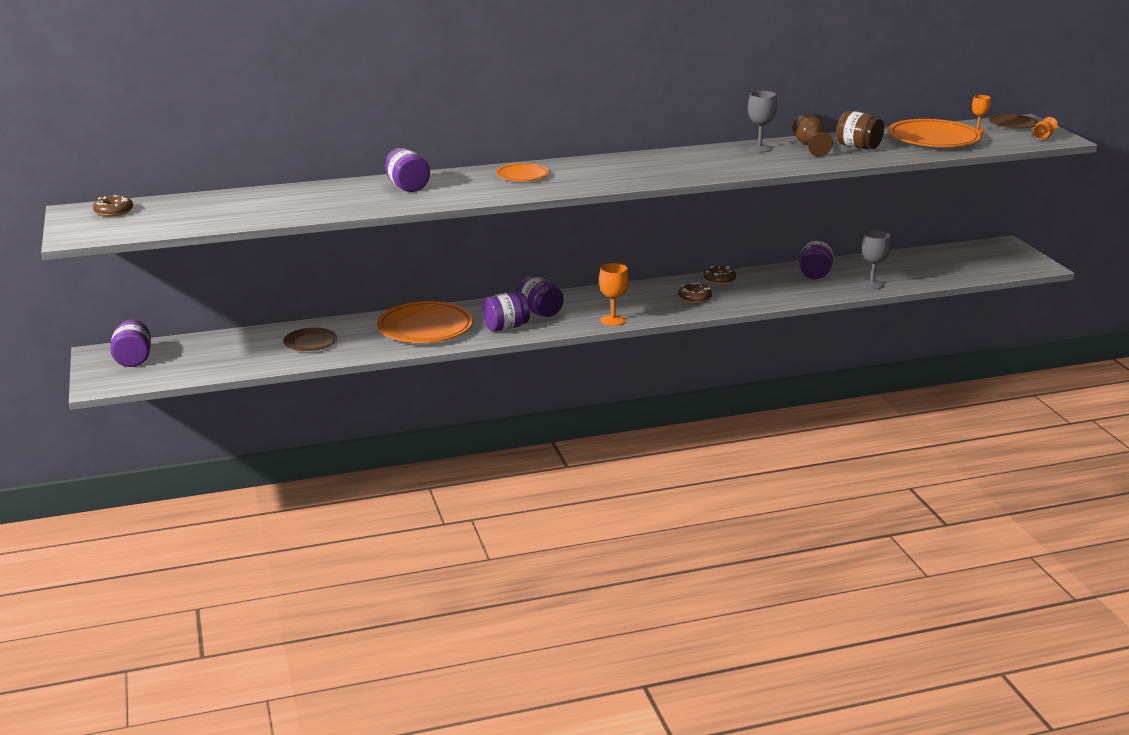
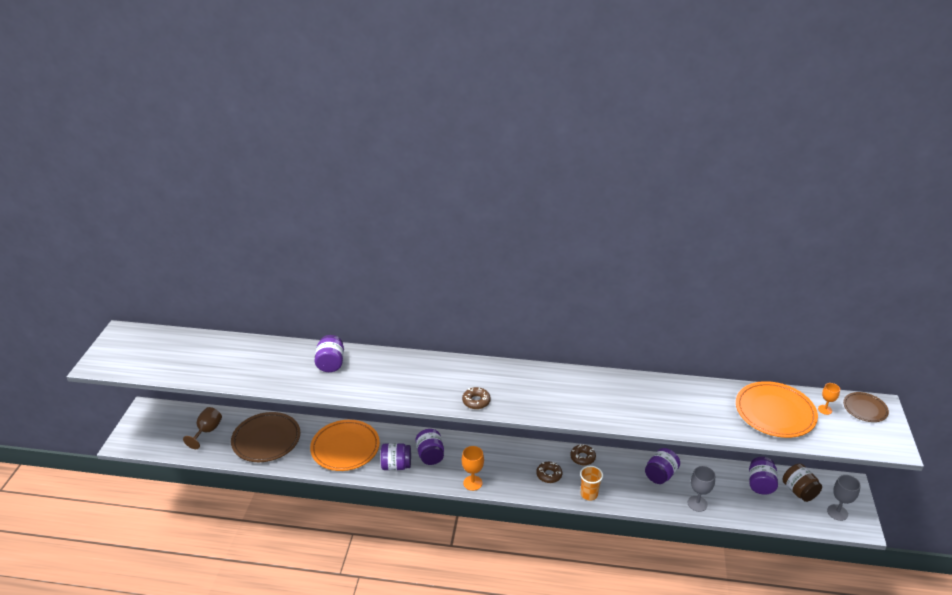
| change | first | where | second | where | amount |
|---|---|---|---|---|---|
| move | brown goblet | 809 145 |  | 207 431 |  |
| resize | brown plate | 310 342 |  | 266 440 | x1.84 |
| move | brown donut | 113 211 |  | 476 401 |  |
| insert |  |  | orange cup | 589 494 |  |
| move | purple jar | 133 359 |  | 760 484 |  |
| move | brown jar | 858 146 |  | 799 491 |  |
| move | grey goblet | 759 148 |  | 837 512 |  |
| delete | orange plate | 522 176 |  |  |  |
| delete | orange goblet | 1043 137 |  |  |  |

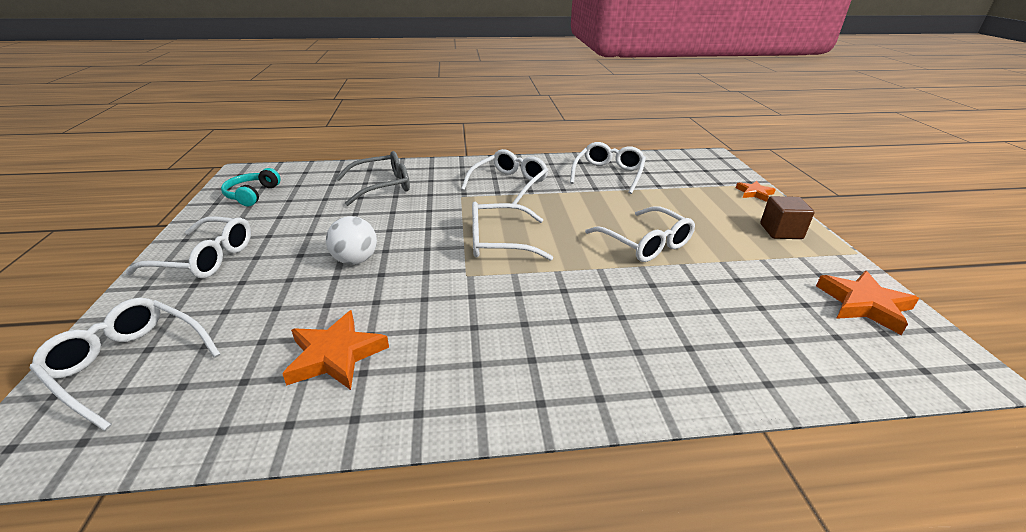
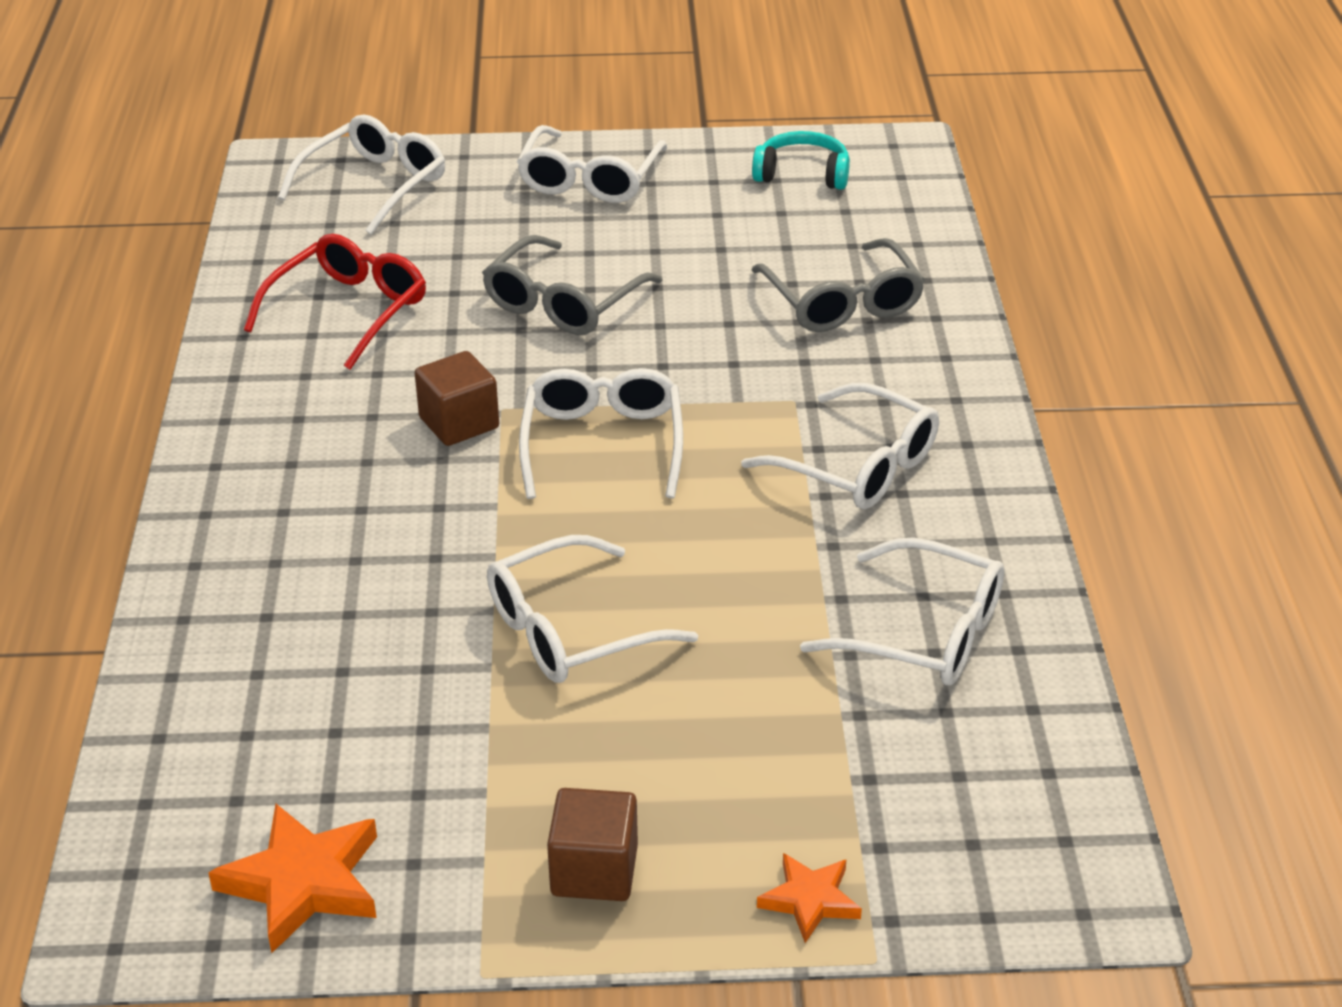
| change | first | where | second | where | amount |
|---|---|---|---|---|---|
| replace | orange star | 335 355 | red glasses | 348 312 |  |
| insert |  |  | brown cube | 459 423 |  |
| replace | white ball | 355 260 | grey glasses | 564 302 |  |

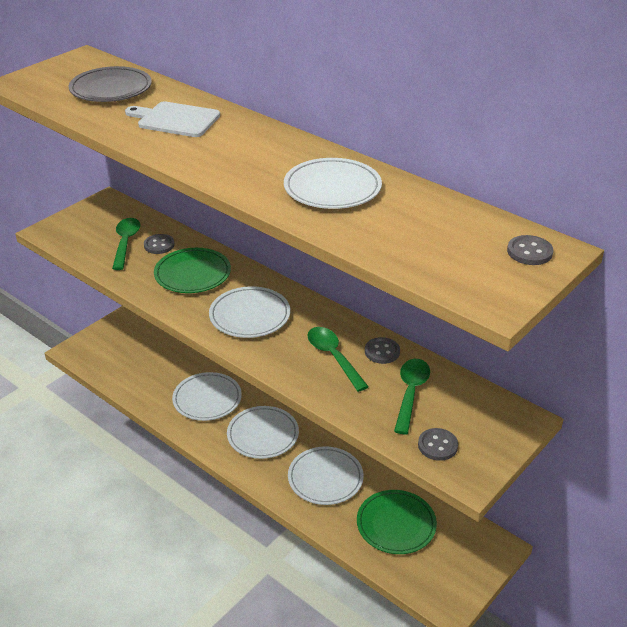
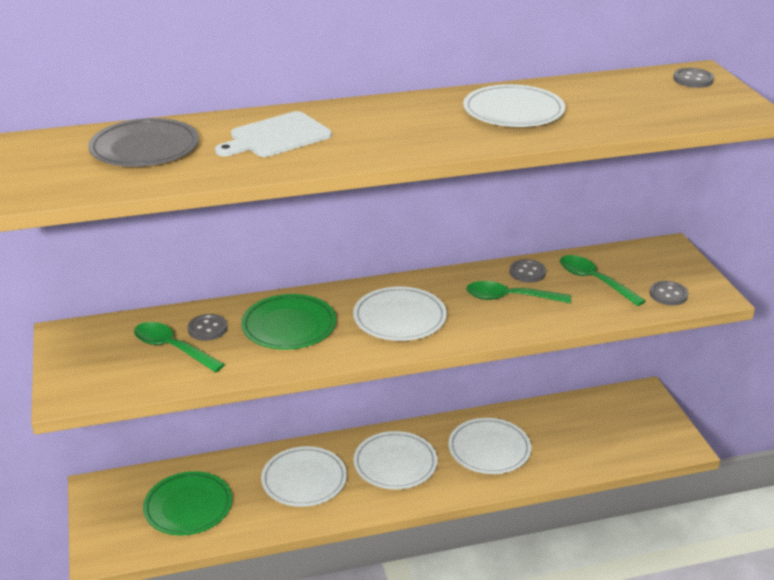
| change | first | where | second | where | amount |
|---|---|---|---|---|---|
| move | green plate | 396 524 |  | 188 507 |  |

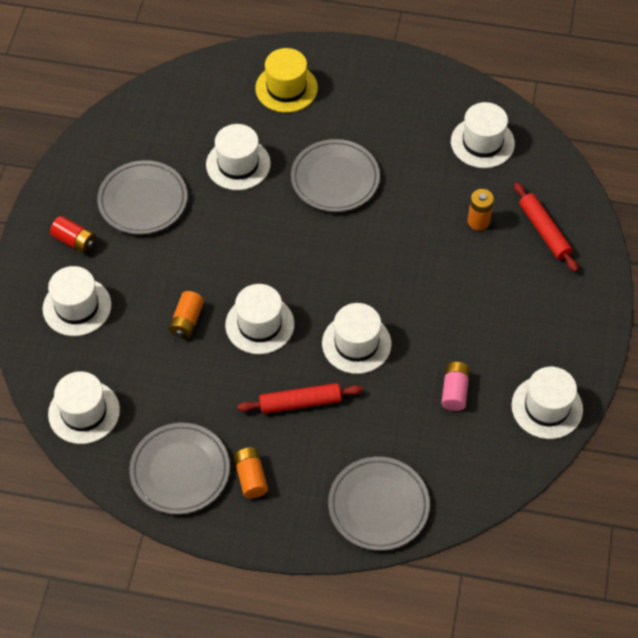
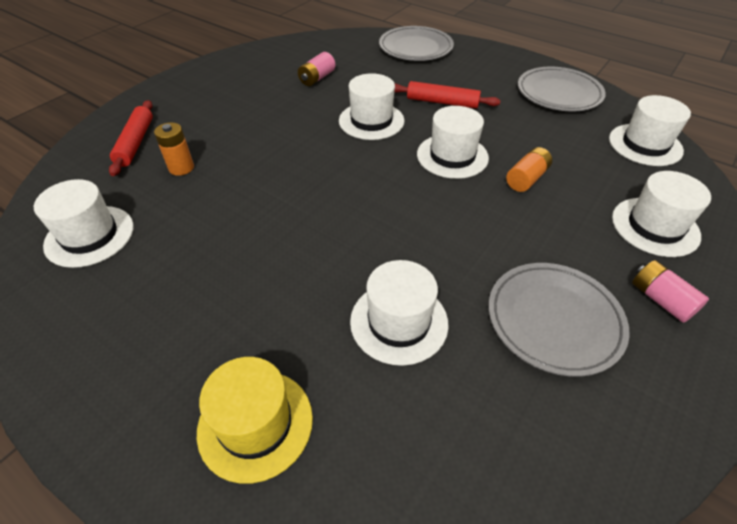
| change | first | where | second | where | amount |
|---|---|---|---|---|---|
| recolor | red battery | 75 241 | pink battery | 660 300 |  |
| delete | orange battery | 251 477 |  |  |  |
| delete | grey plate | 335 179 |  |  |  |
| delete | white hat | 547 407 |  |  |  |

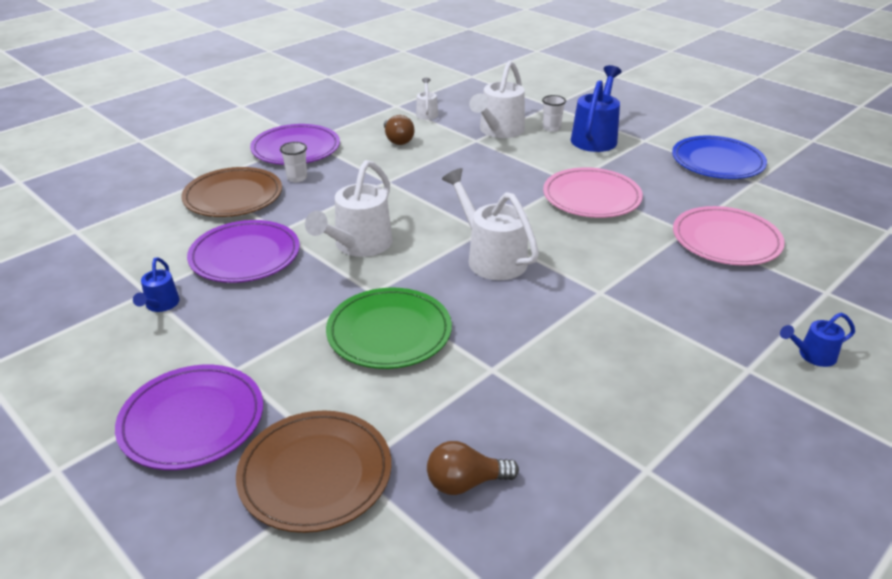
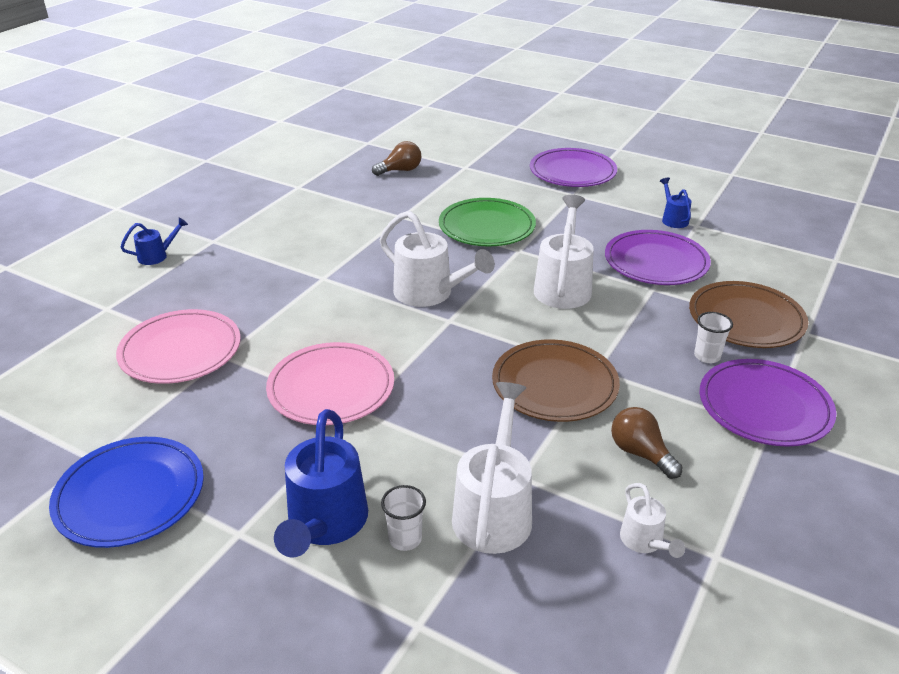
| change | first | where | second | where | amount |
|---|---|---|---|---|---|
| move | brown plate | 315 474 |  | 554 385 |  |

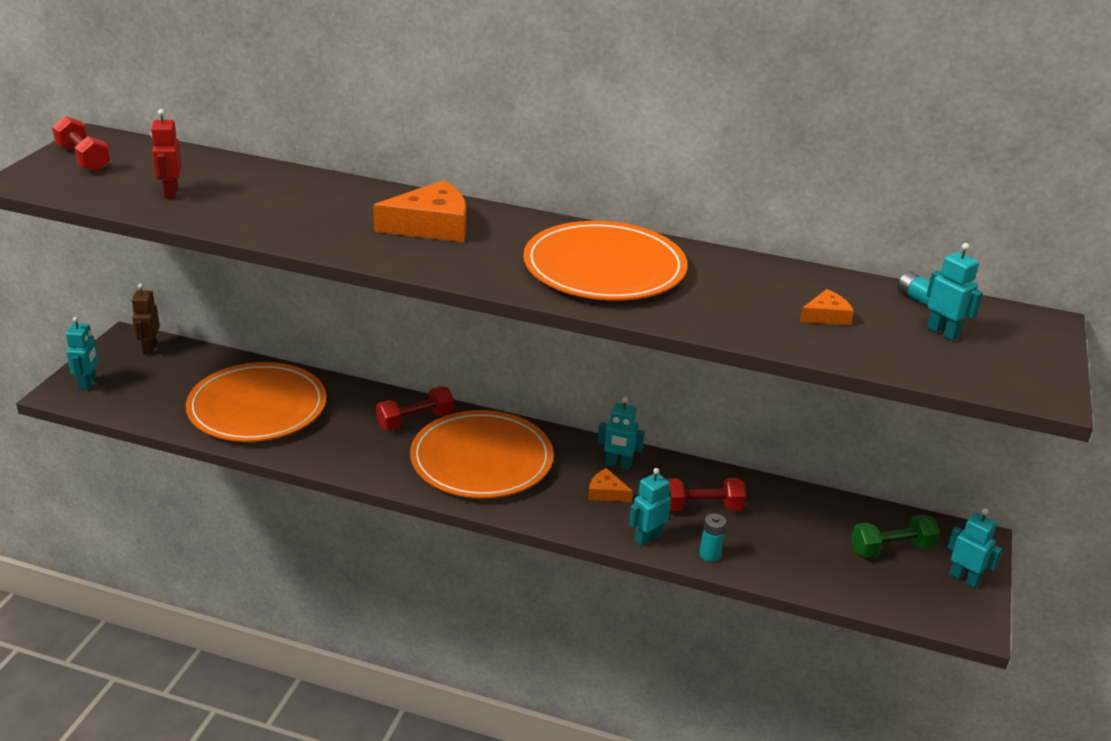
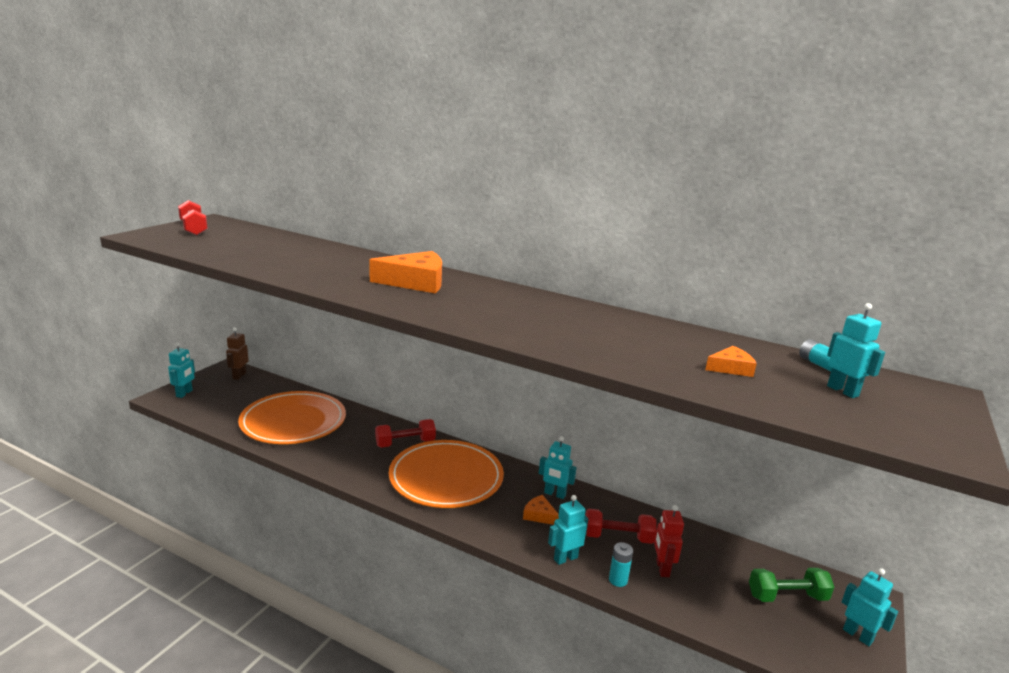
| change | first | where | second | where | amount |
|---|---|---|---|---|---|
| move | red robot | 171 193 |  | 662 568 |  |
| delete | orange plate | 604 268 |  |  |  |

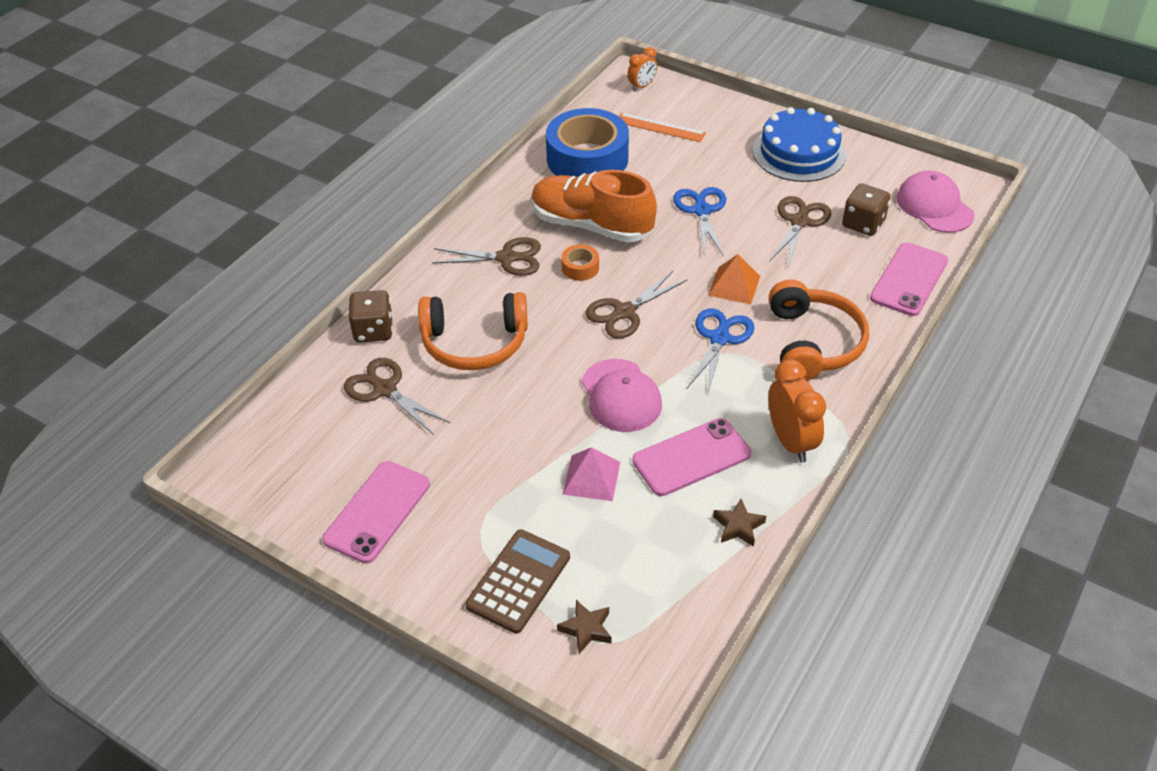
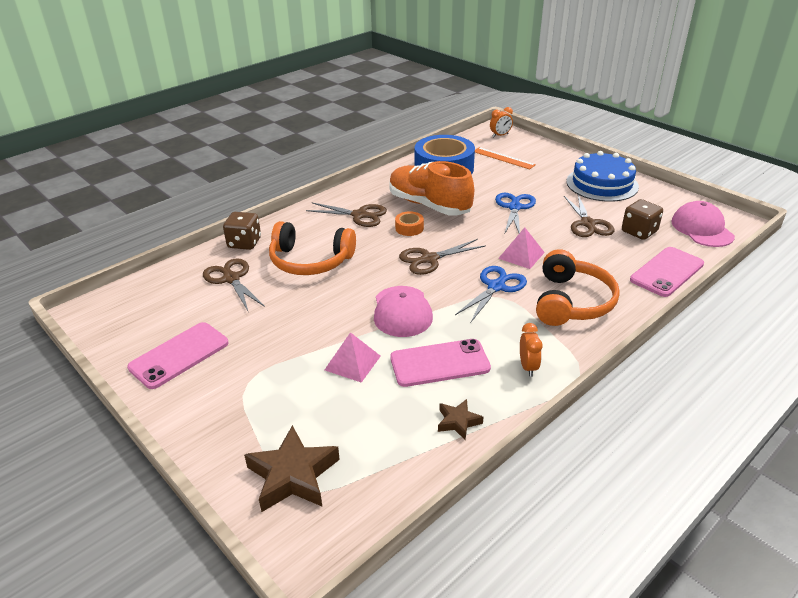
| change | first | where | second | where | amount |
|---|---|---|---|---|---|
| resize | brown star | 586 629 |  | 293 475 | x1.87 |
| recolor | orange pyramid | 734 285 | pink pyramid | 521 255 |  |
| resize | orange clock | 791 441 |  | 528 367 | x0.59 |
| rotate | brown scissors | 799 222 |  | 588 224 | 135 degrees clockwise |
| delete | brown calculator | 518 581 |  |  |  |

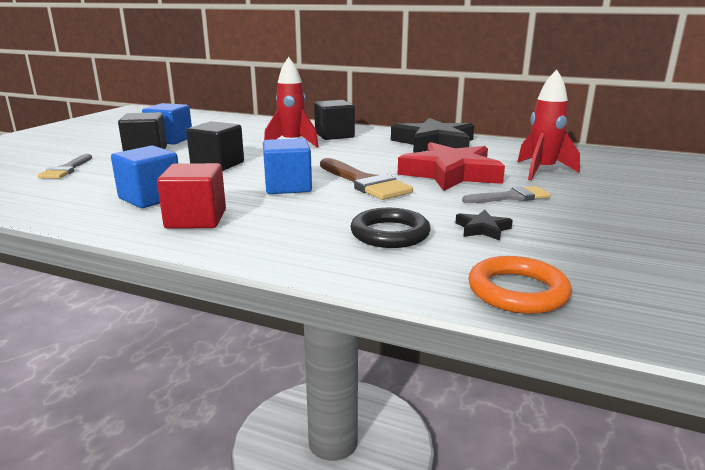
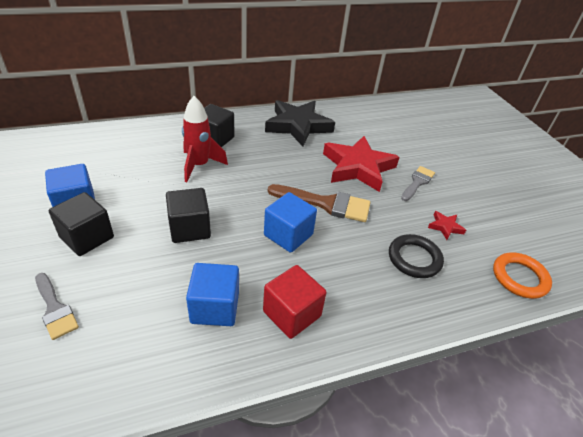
| change | first | where | second | where | amount |
|---|---|---|---|---|---|
| recolor | black star | 482 229 | red star | 445 227 |  |
| delete | red rocket | 542 171 |  |  |  |

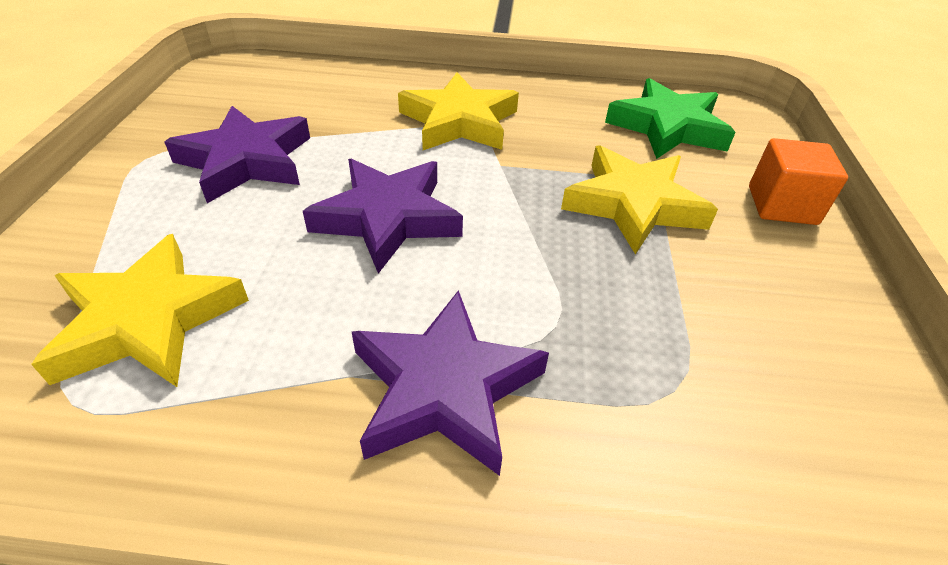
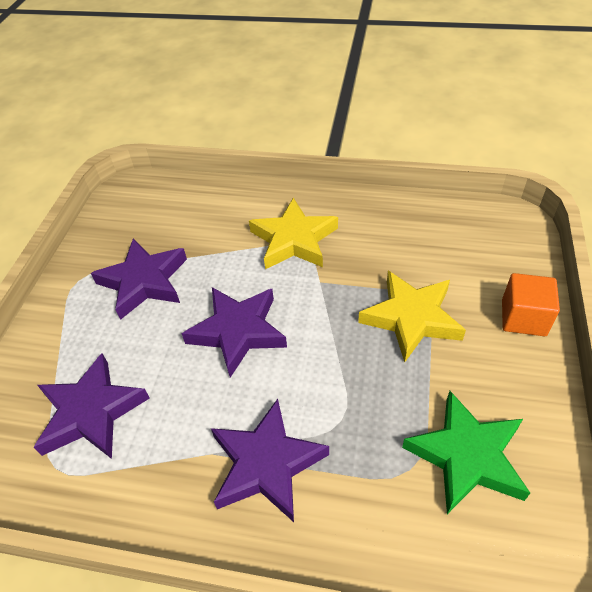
| change | first | where | second | where | amount |
|---|---|---|---|---|---|
| recolor | yellow star | 148 320 | purple star | 91 412 |  |
| move | green star | 668 127 |  | 467 456 |  |

